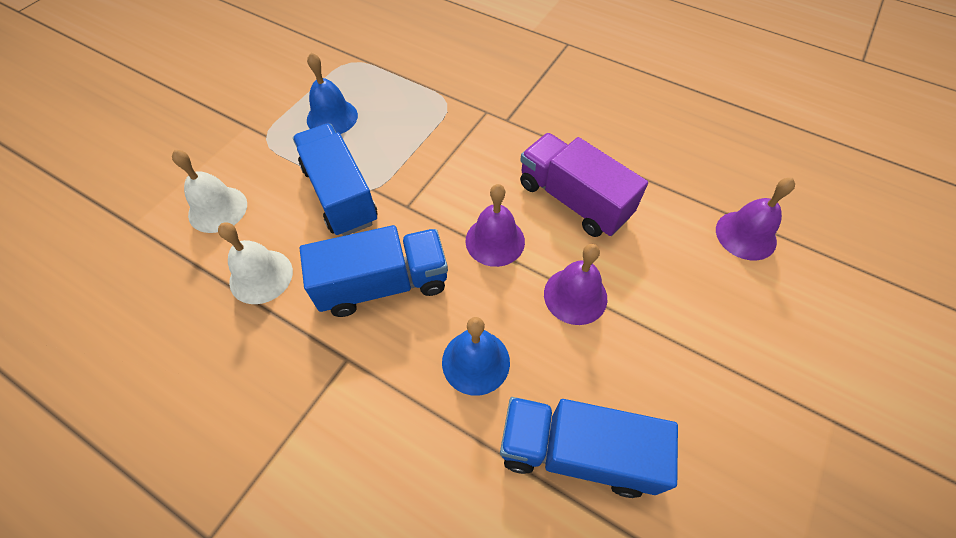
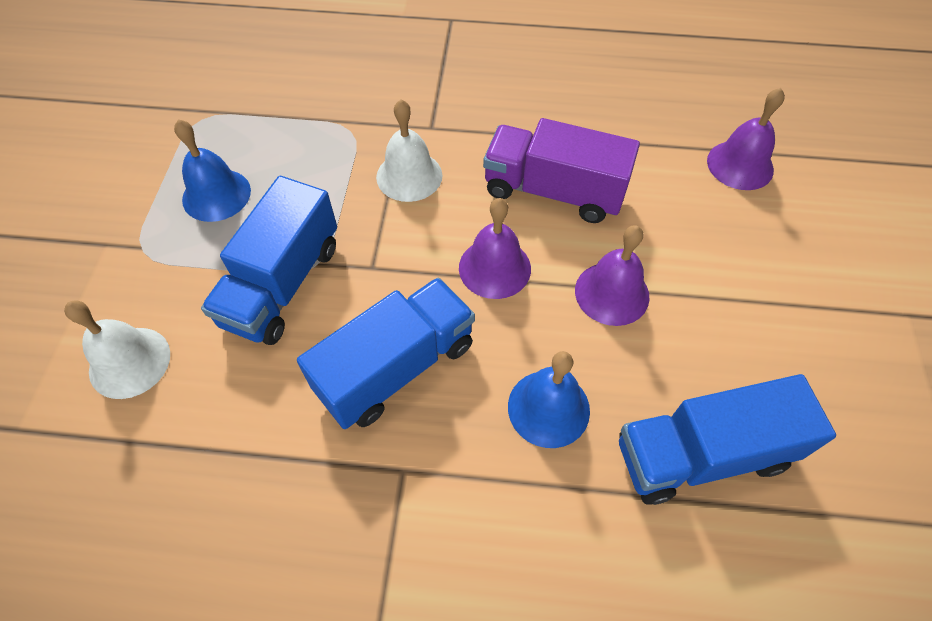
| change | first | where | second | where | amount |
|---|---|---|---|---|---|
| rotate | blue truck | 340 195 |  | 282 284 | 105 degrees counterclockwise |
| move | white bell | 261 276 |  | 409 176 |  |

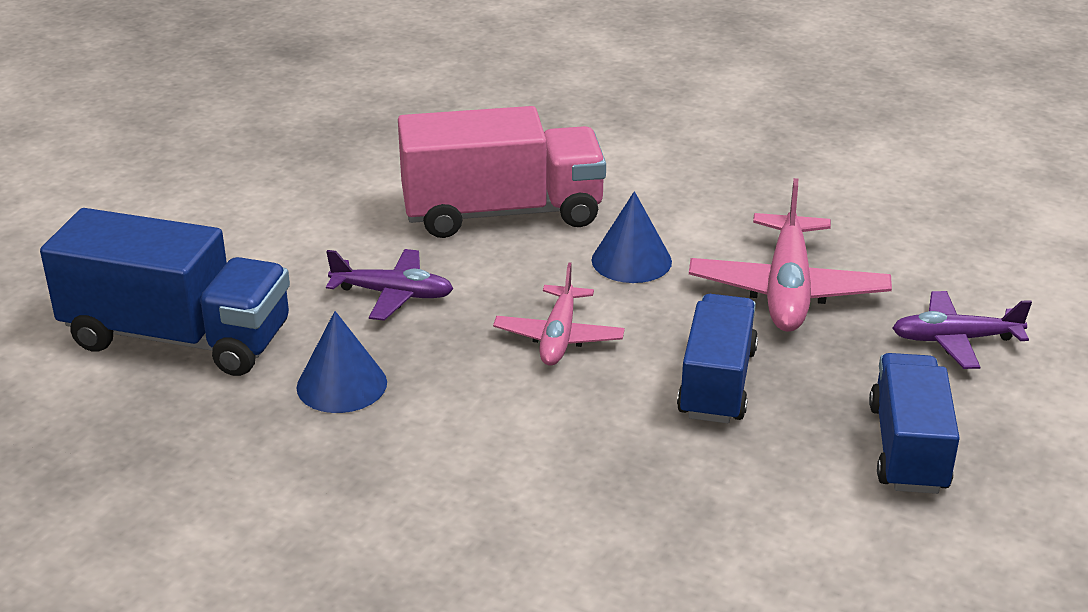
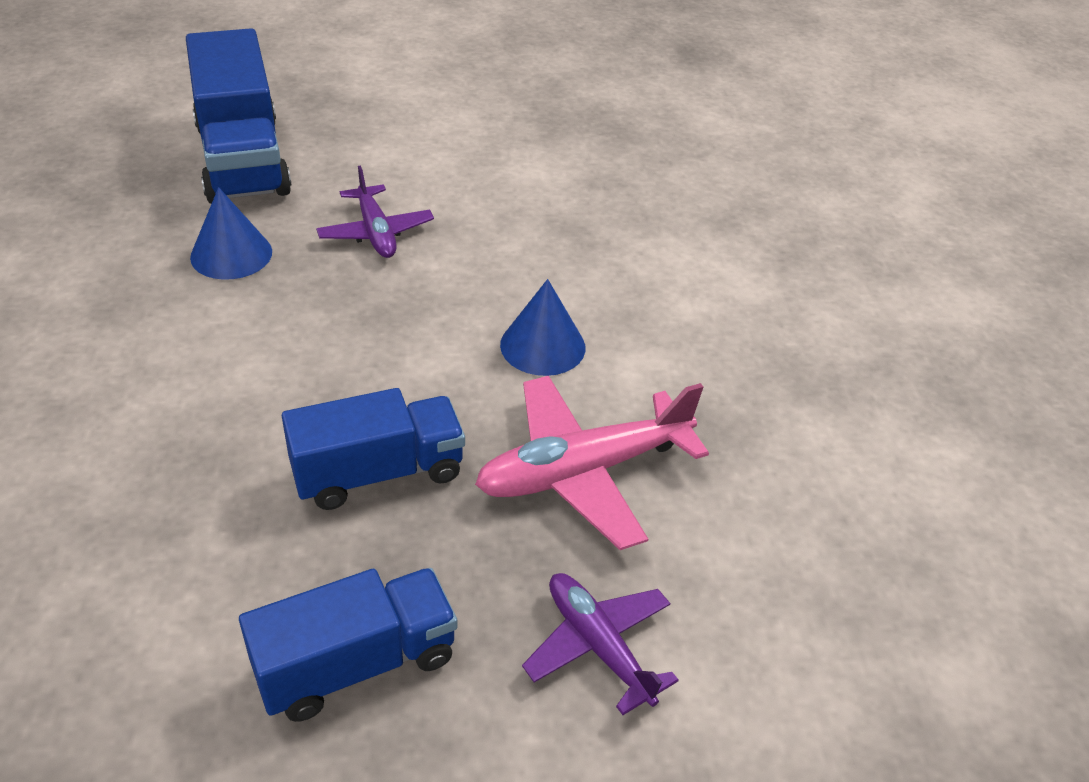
| change | first | where | second | where | amount |
|---|---|---|---|---|---|
| delete | pink truck | 502 213 |  |  |  |
| delete | pink plane | 559 337 |  |  |  |

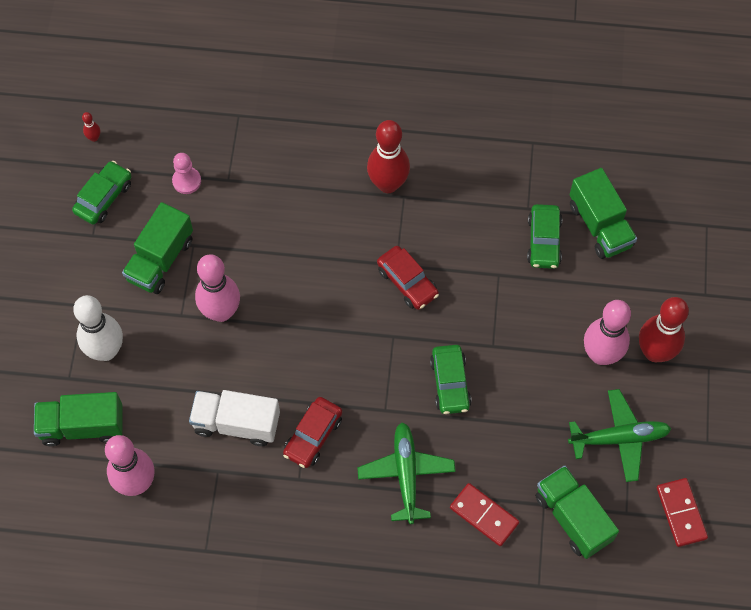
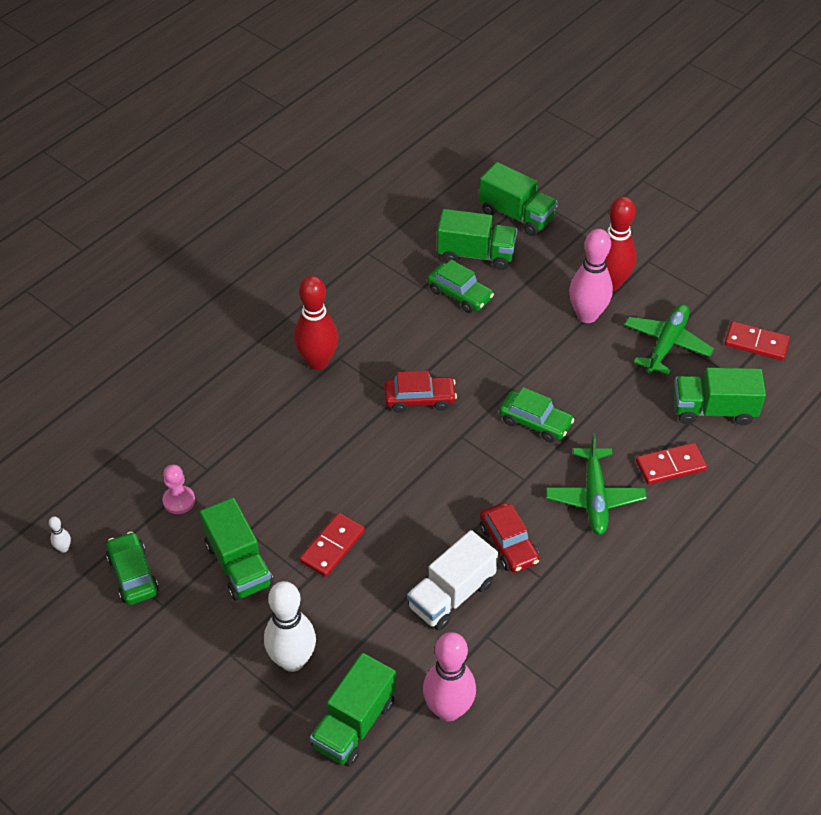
| change | first | where | second | where | amount |
|---|---|---|---|---|---|
| recolor | red bowling pin | 94 138 | white bowling pin | 63 548 |  |
| replace | pink bowling pin | 221 312 | red domino | 332 546 |  |
| insert |  |  | green truck | 516 215 |  |
| rotate | green plane | 406 474 |  | 594 497 | 120 degrees counterclockwise |

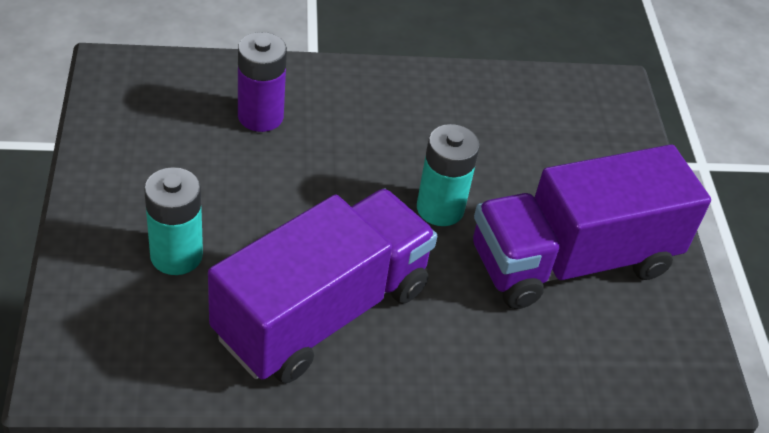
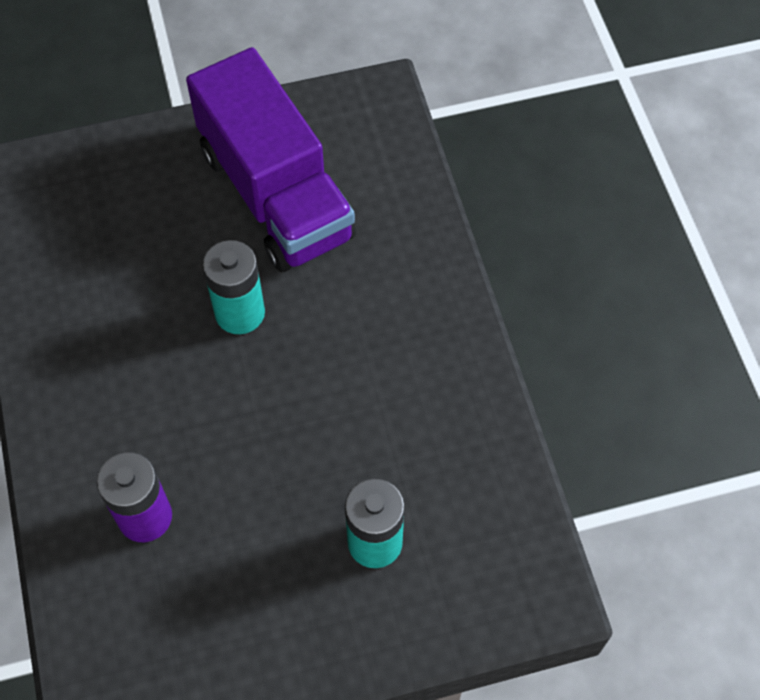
| change | first | where | second | where | amount |
|---|---|---|---|---|---|
| delete | purple truck | 322 312 |  |  |  |

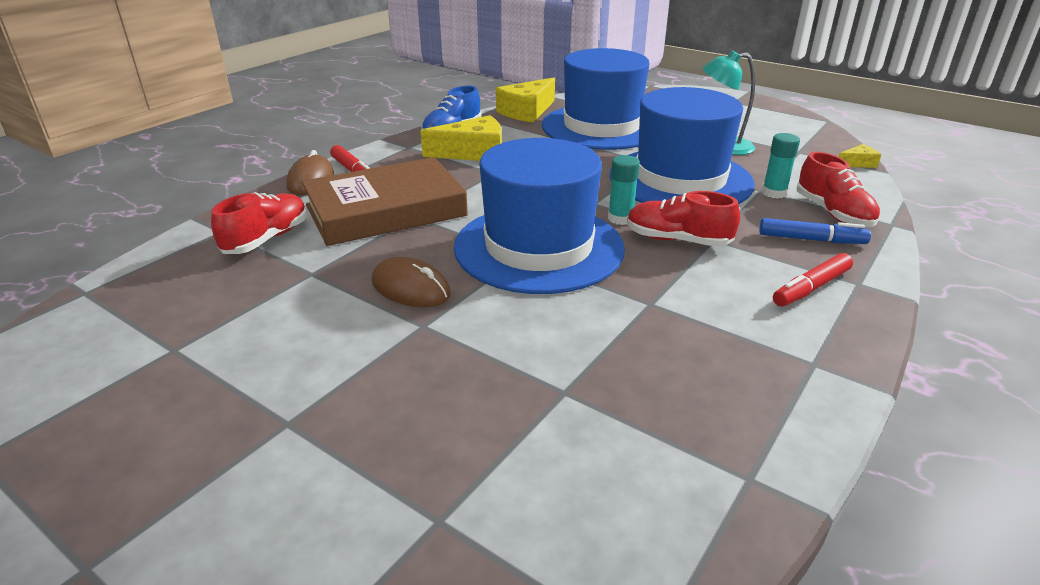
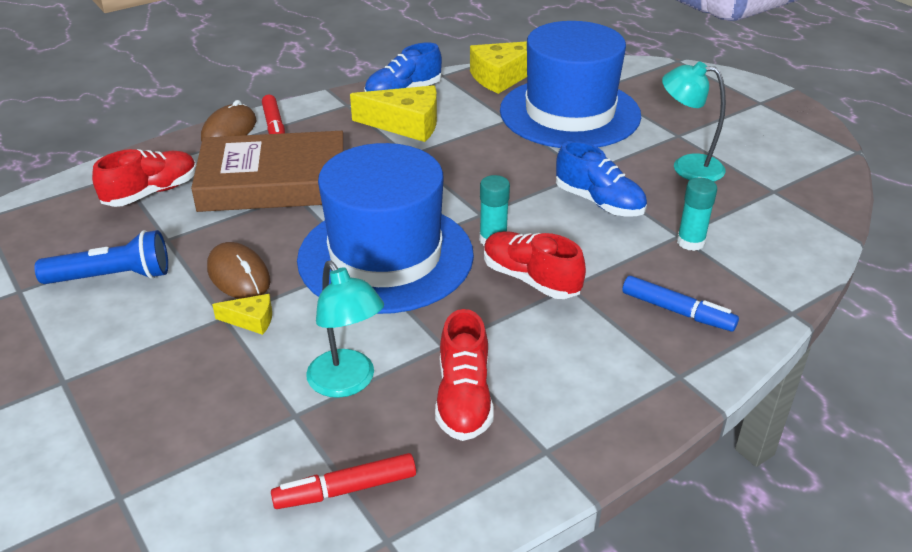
| change | first | where | second | where | amount |
|---|---|---|---|---|---|
| insert |  |  | blue flashlight | 112 277 |  |
| move | yellow cheese | 857 163 |  | 251 320 |  |
| move | red marker | 811 288 |  | 345 490 |  |
| insert |  |  | turquoise lamp | 347 383 |  |
| move | red shoe | 833 213 |  | 463 398 |  |
| replace | blue hat | 680 179 | blue shoe | 599 202 |  |

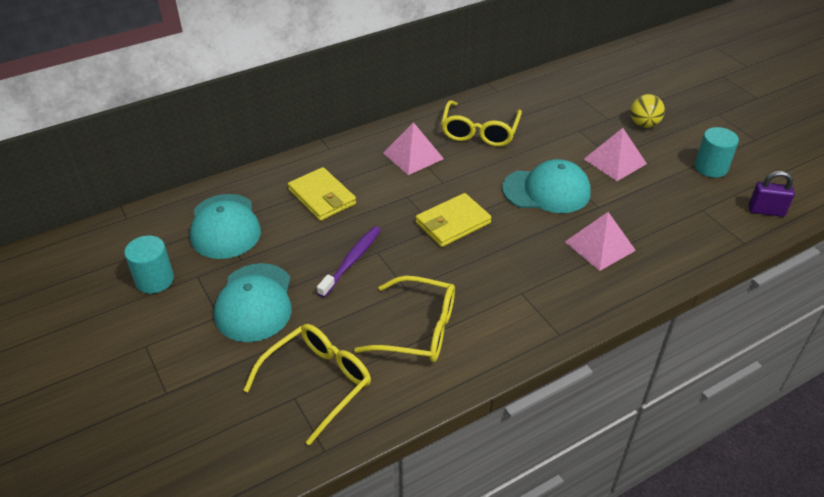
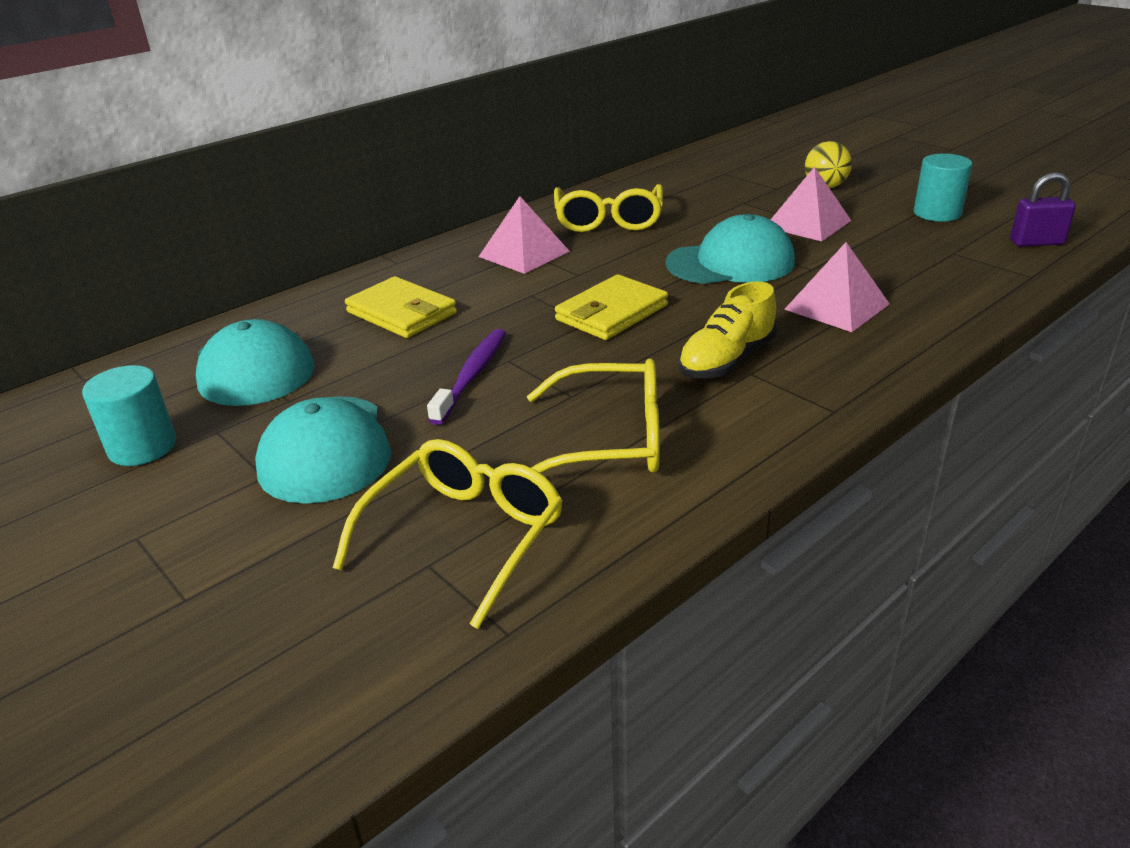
| change | first | where | second | where | amount |
|---|---|---|---|---|---|
| insert |  |  | yellow shoe | 726 361 |  |

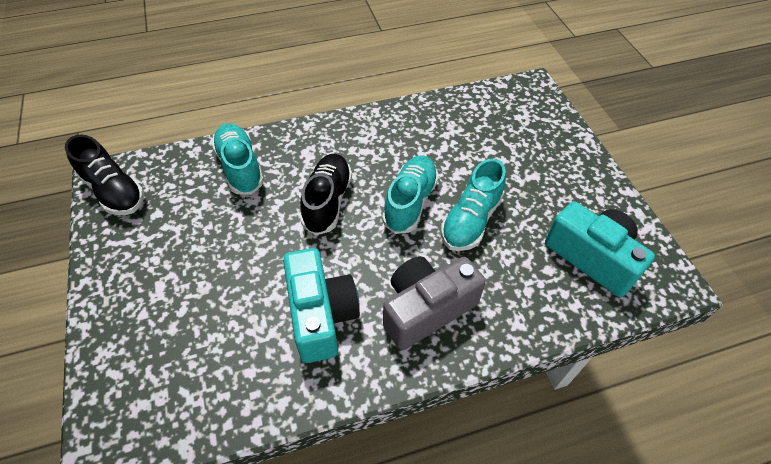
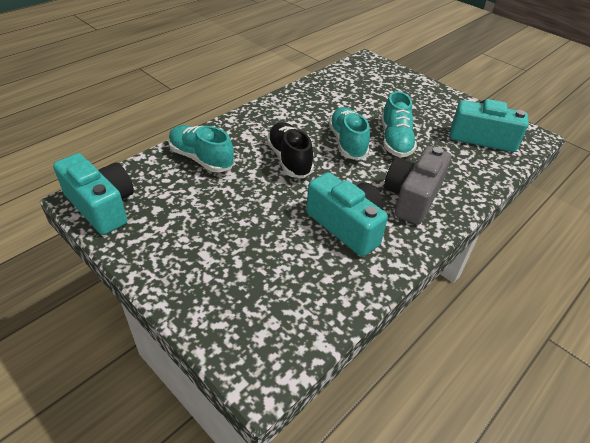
| change | first | where | second | where | amount |
|---|---|---|---|---|---|
| replace | black shoe | 114 191 | turquoise camera | 102 206 |  |

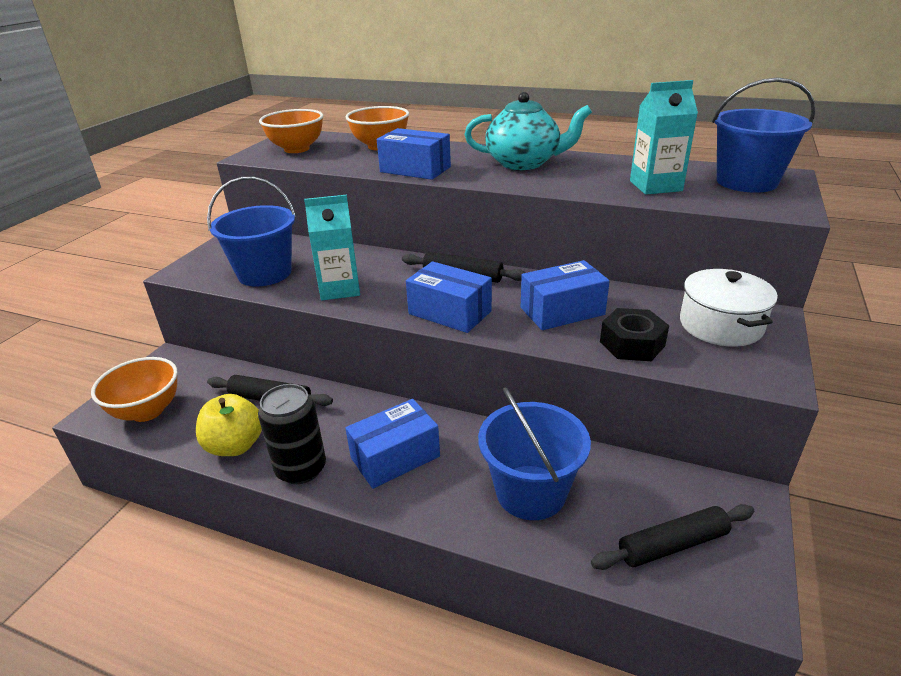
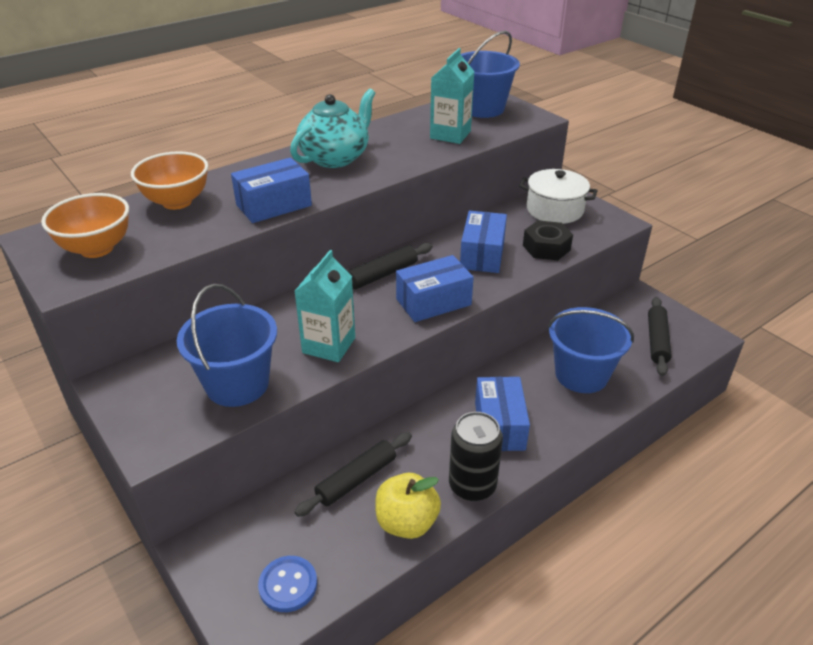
| change | first | where | second | where | amount |
|---|---|---|---|---|---|
| replace | orange bowl | 147 411 | blue button | 288 585 |  |

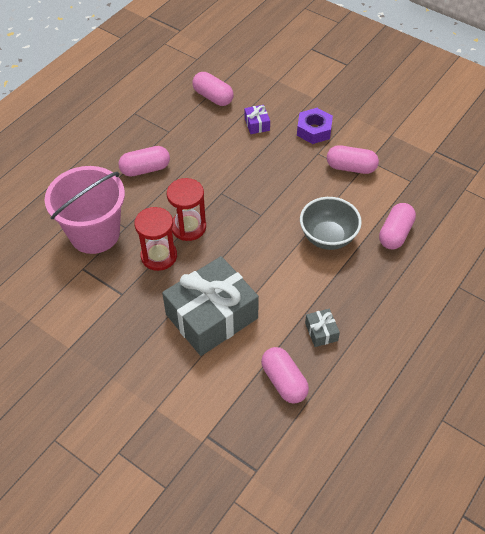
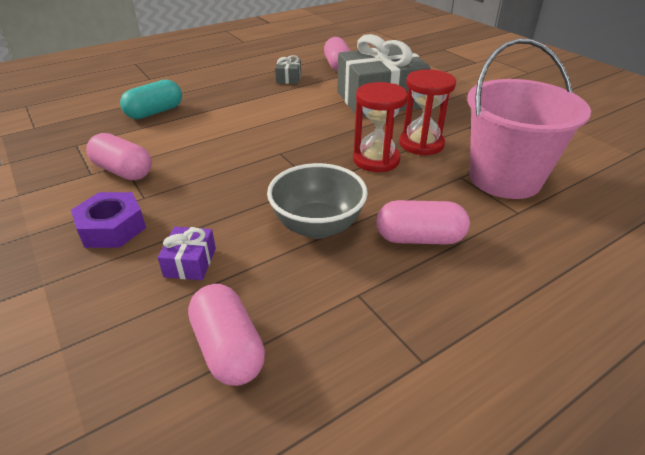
| change | first | where | second | where | amount |
|---|---|---|---|---|---|
| recolor | pink capsule | 395 233 | turquoise capsule | 155 112 |  |
| move | grey bowl | 328 237 |  | 317 226 |  |

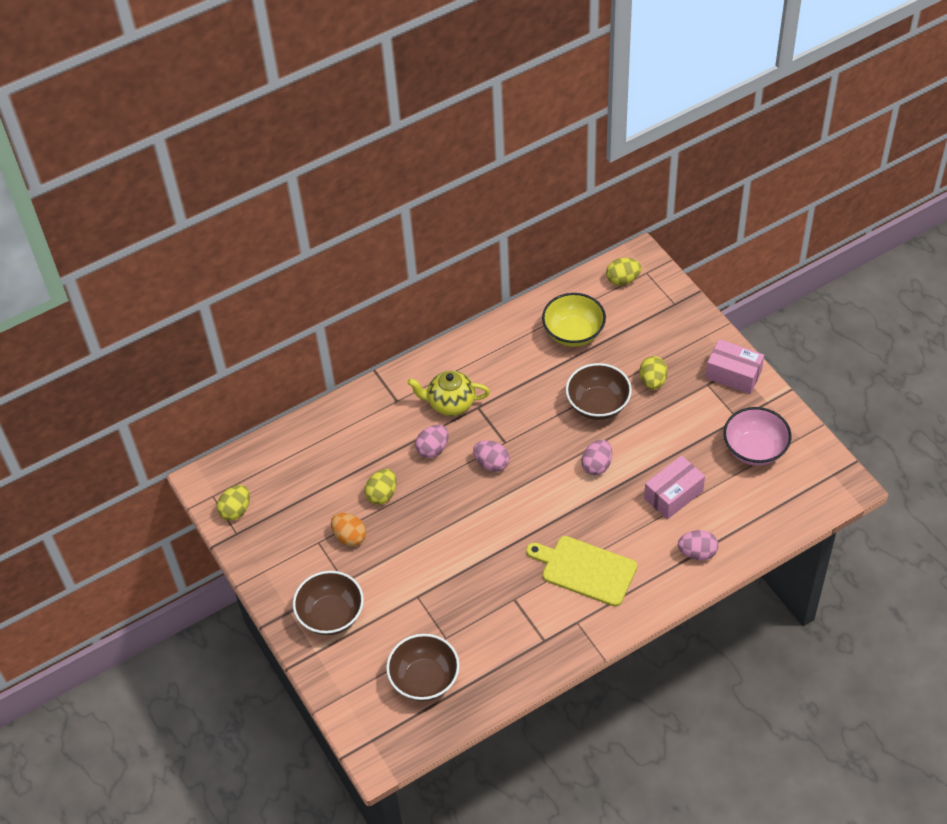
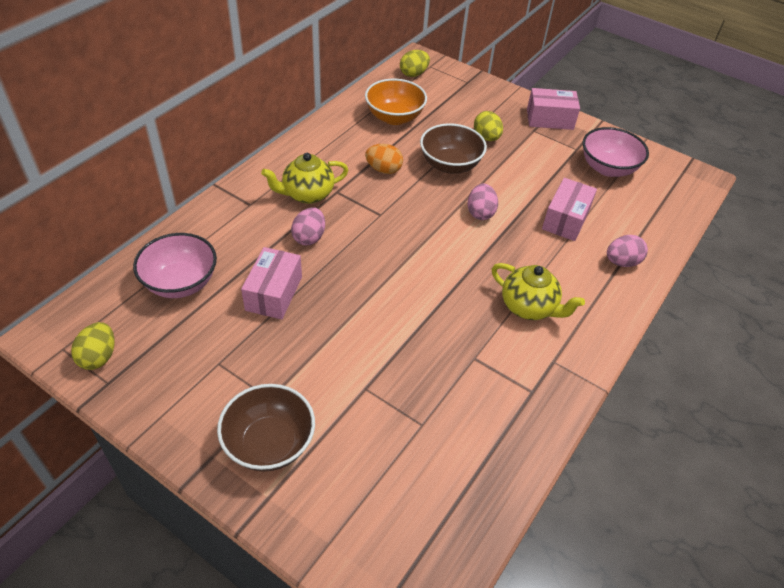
| change | first | where | second | where | amount |
|---|---|---|---|---|---|
| insert |  |  | pink bowl | 181 283 |  |
| replace | yellow egg | 382 494 | pink box | 274 293 |  |
| recolor | yellow bowl | 573 333 | orange bowl | 394 117 |  |
| move | orange egg | 349 537 |  | 383 170 |  |
| replace | yellow cutting board | 585 570 | yellow teapot | 529 307 |  |
| delete | brown bowl | 424 679 |  |  |  |
| delete | pink egg | 491 463 |  |  |  |

